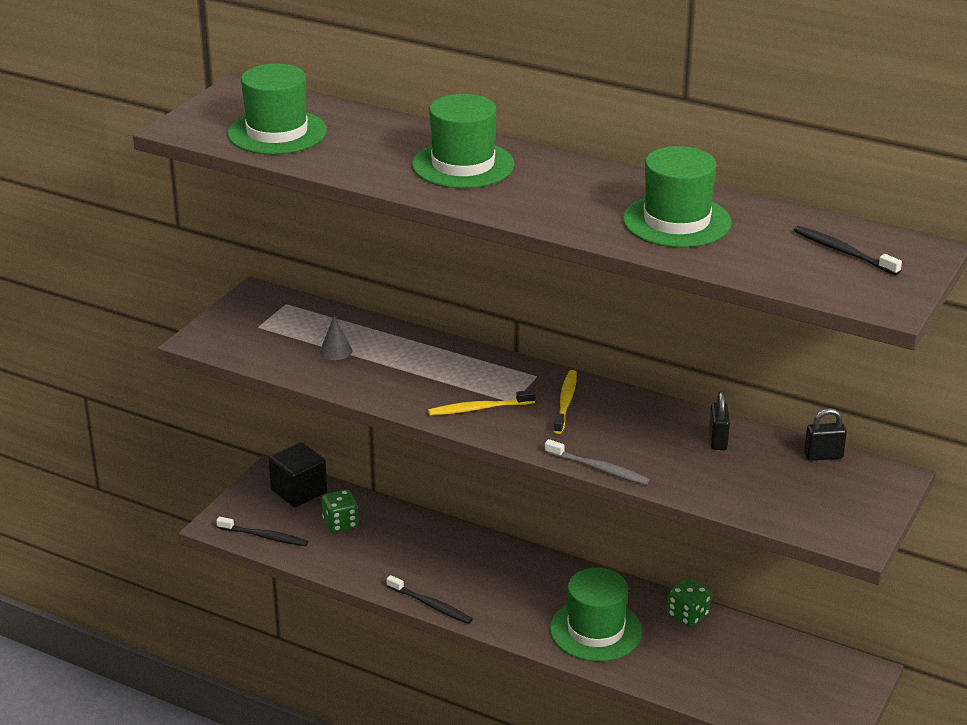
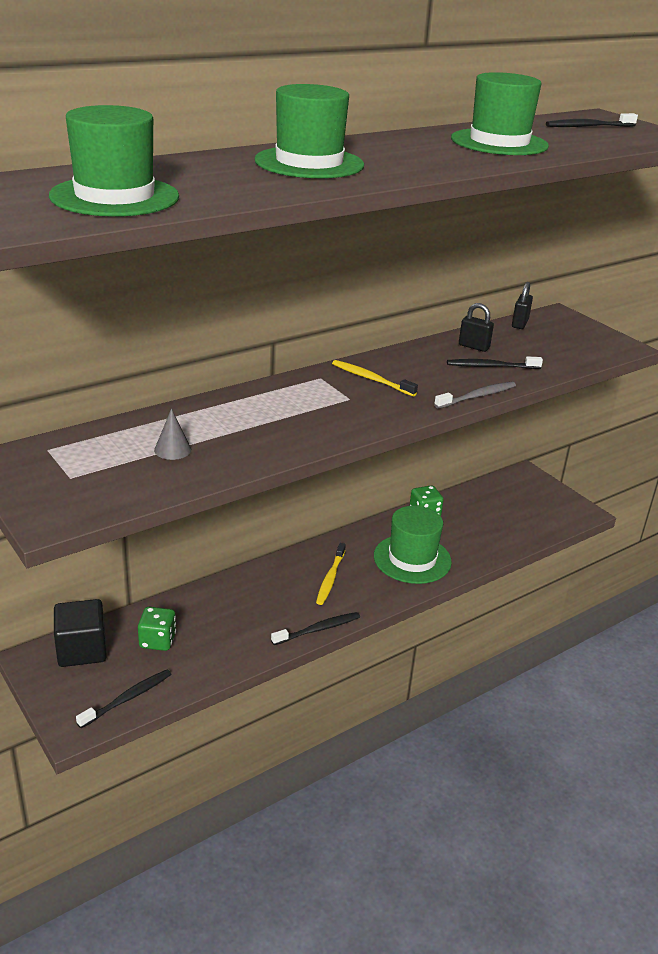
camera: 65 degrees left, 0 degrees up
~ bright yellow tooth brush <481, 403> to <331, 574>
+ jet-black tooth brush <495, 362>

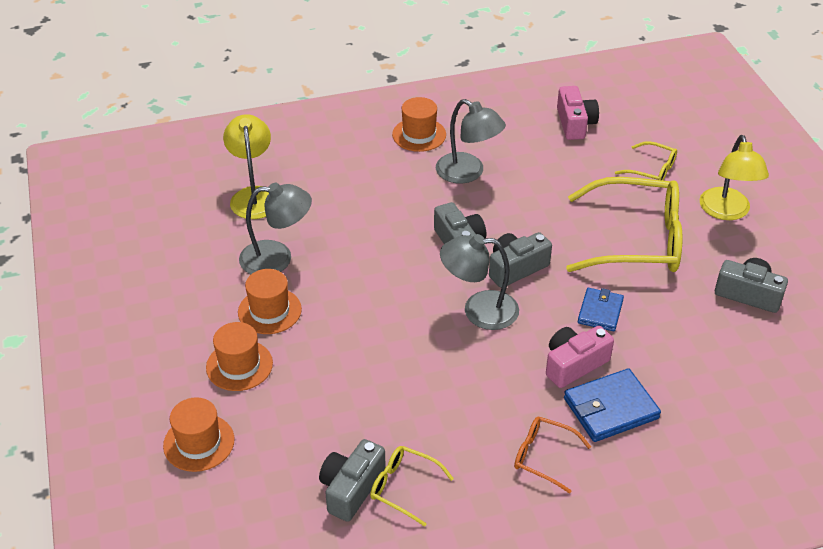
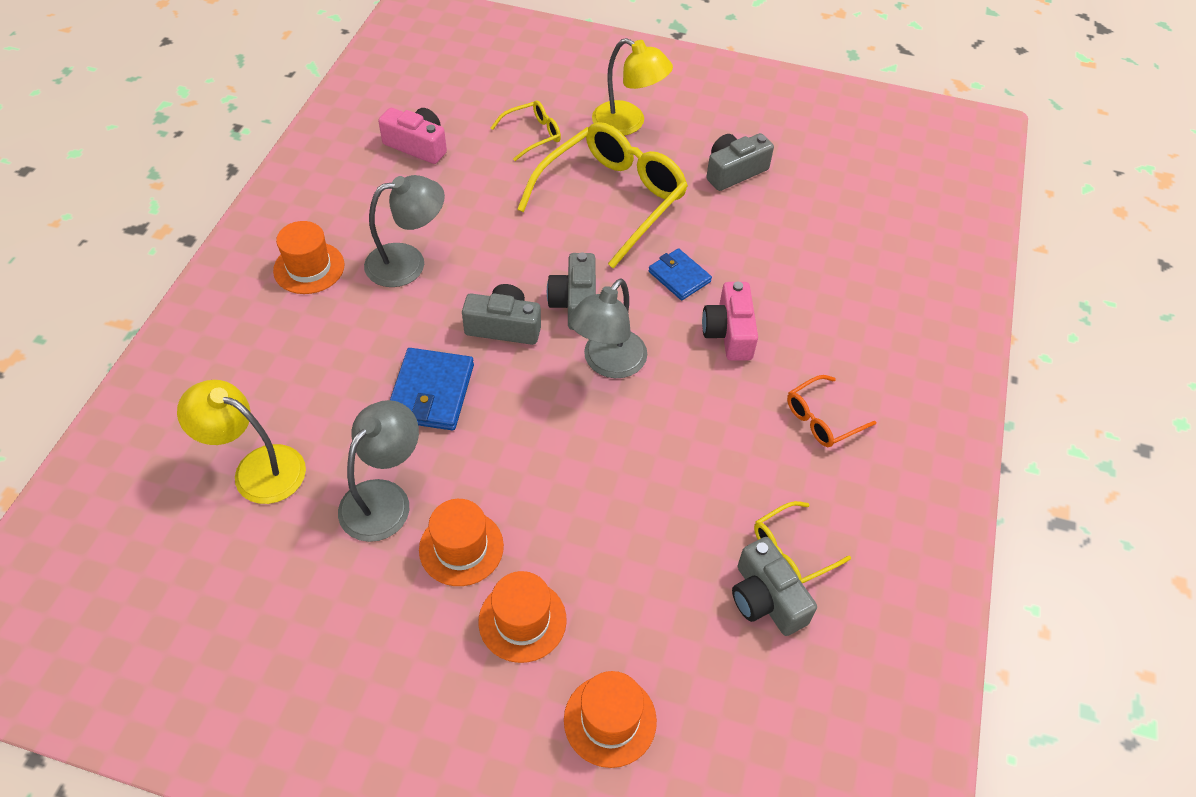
camera: 60 degrees left, 10 degrees up
~ blue billfold <612, 405> to <432, 389>

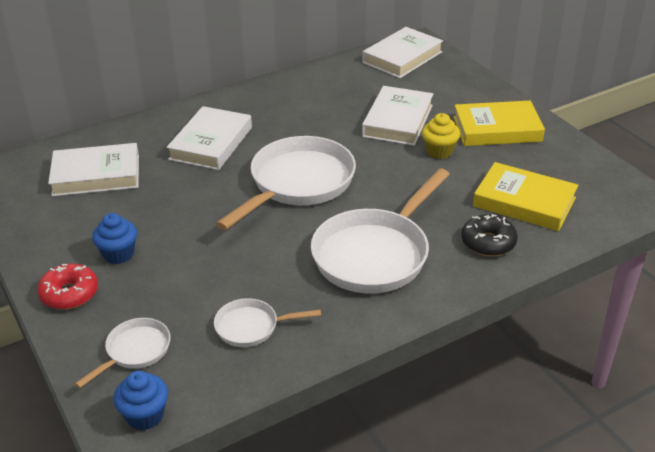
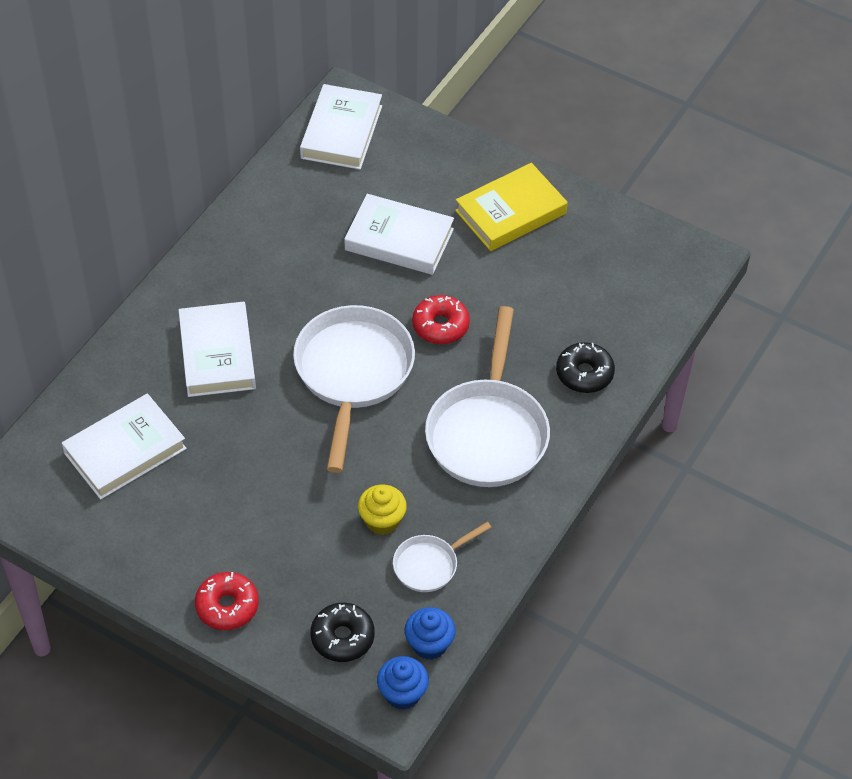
camera: 30 degrees left, 15 degrees up
~ white frying pan <122, 353> to jet-black glazed donut <342, 632>
~ white hardcover <397, 116> = <399, 234> 60 degrees counterclockwise
~ bright yellow cupcake <441, 136> to <382, 510>
~ blue cupcake <114, 238> to <430, 633>
+ scarlet glazed donut <441, 319>
- bright yellow hardcover <526, 196>

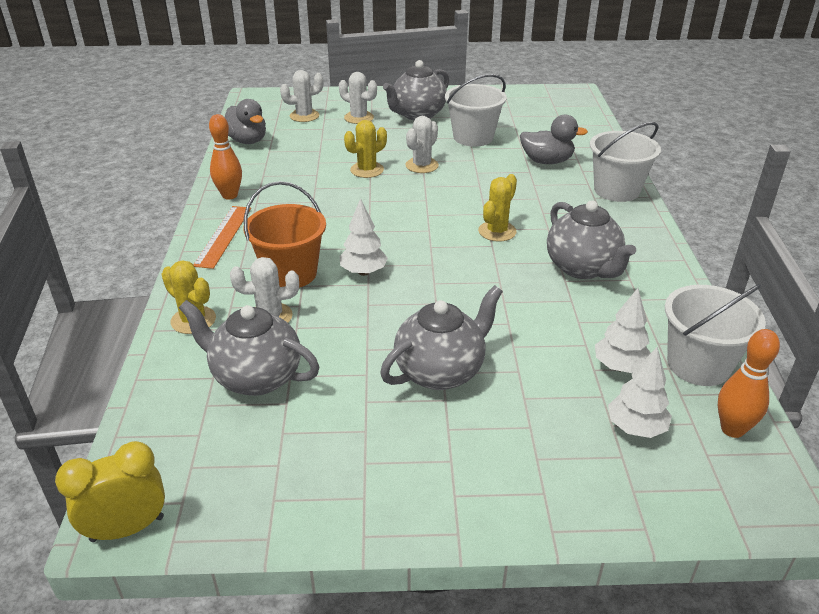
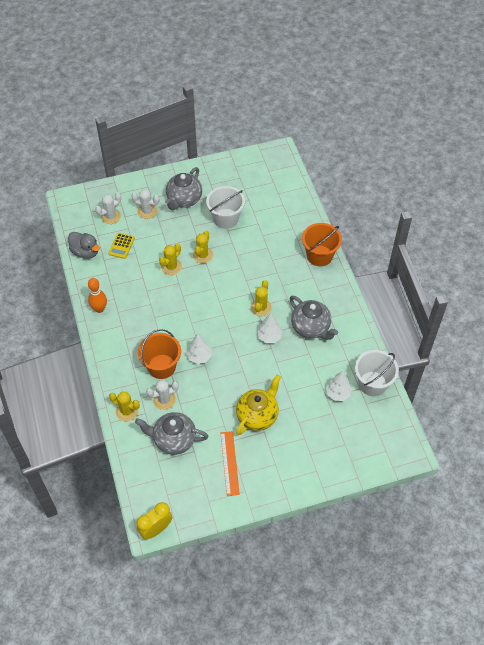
camera: 15 degrees left, 20 degrees up
+ bright yellow pocket calculator <121, 246>
~ white prickly plant <422, 144> to bright yellow prickly plant <203, 247>
~ orange measuring stick <222, 237> to <230, 463>
~ ash-grey china teapot <441, 337> to bright yellow china teapot <258, 404>
~ white toy tree <640, 392> to <270, 328>
~ white bucket <625, 162> to orange bucket <322, 244>
- ash-grey toy duck <554, 139>
- orange skittle <749, 383>

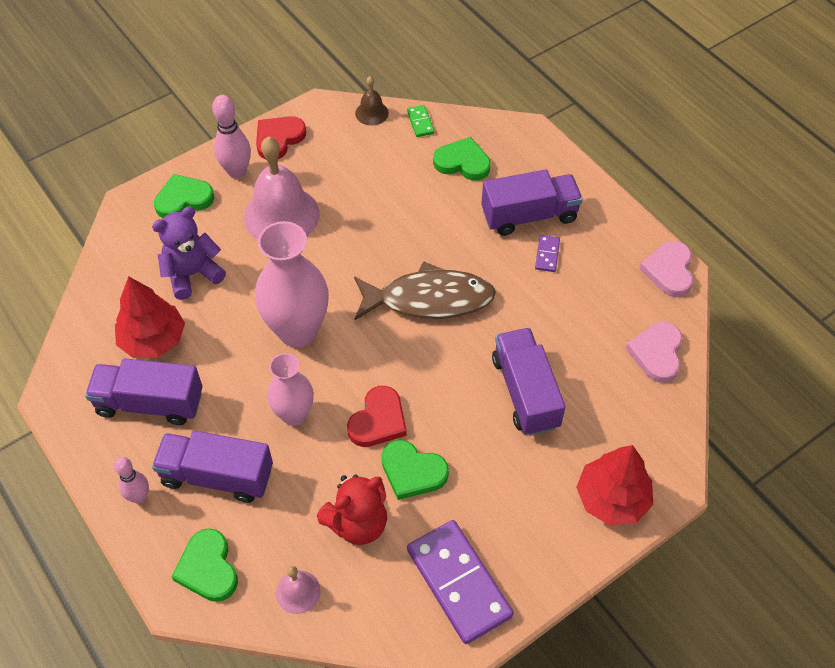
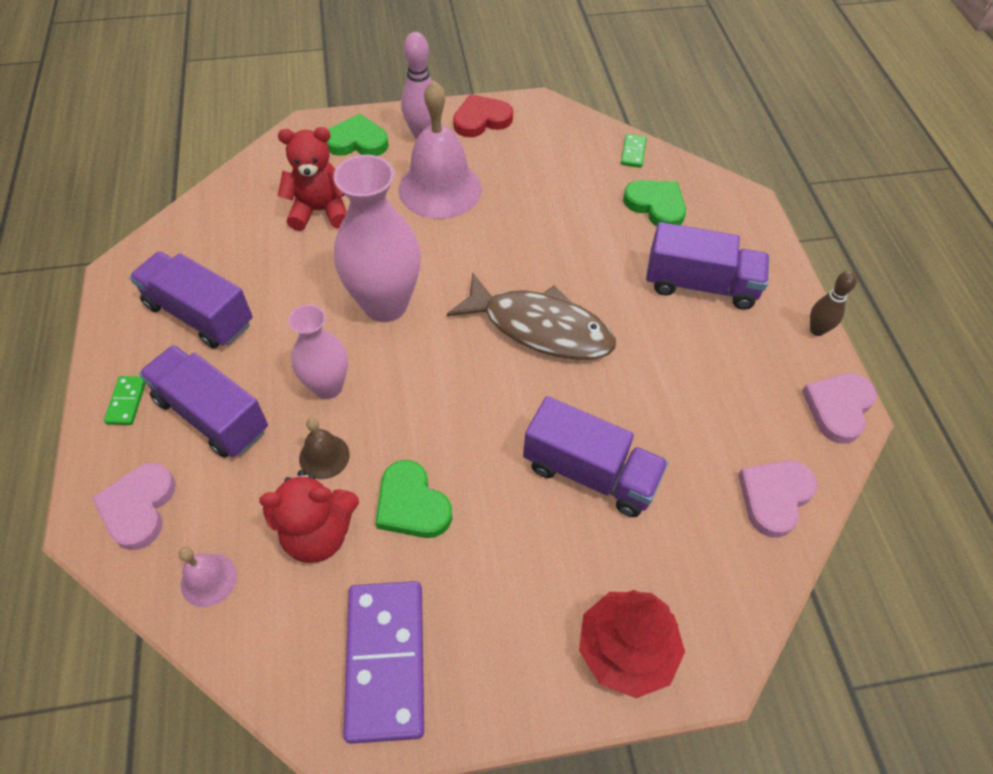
camera: 25 degrees right, 0 degrees up
~ emerald heart <204, 565> to pink heart <134, 506>
~ pink skittle <131, 480> to emerald domino tile <125, 400>
~ violet stuffed bear <189, 253> to scarlet stuffed bear <312, 179>
~ russet bell <372, 100> to <324, 448>
~ violet toy truck <529, 382> = <595, 456> 105 degrees clockwise
+ russet skittle <833, 303>
- scarlet toy tree <150, 317>
- scarlet heart <377, 416>
- violet domino tile <547, 253>

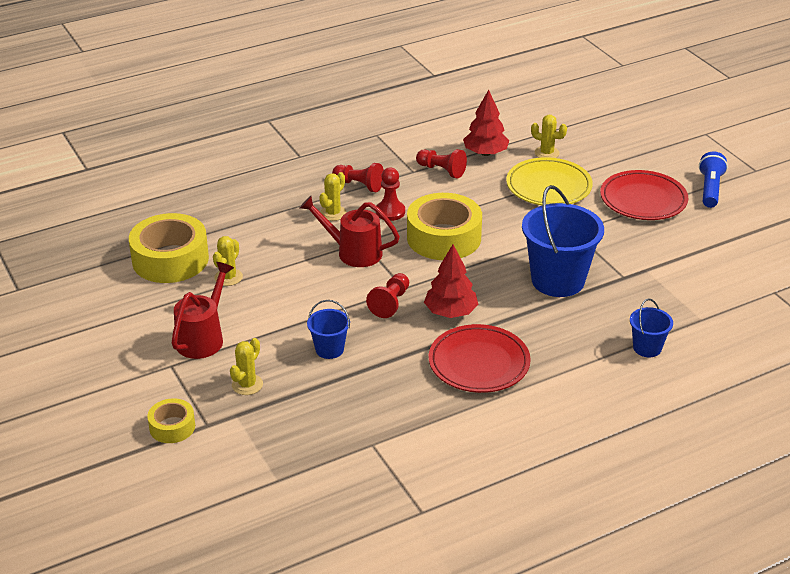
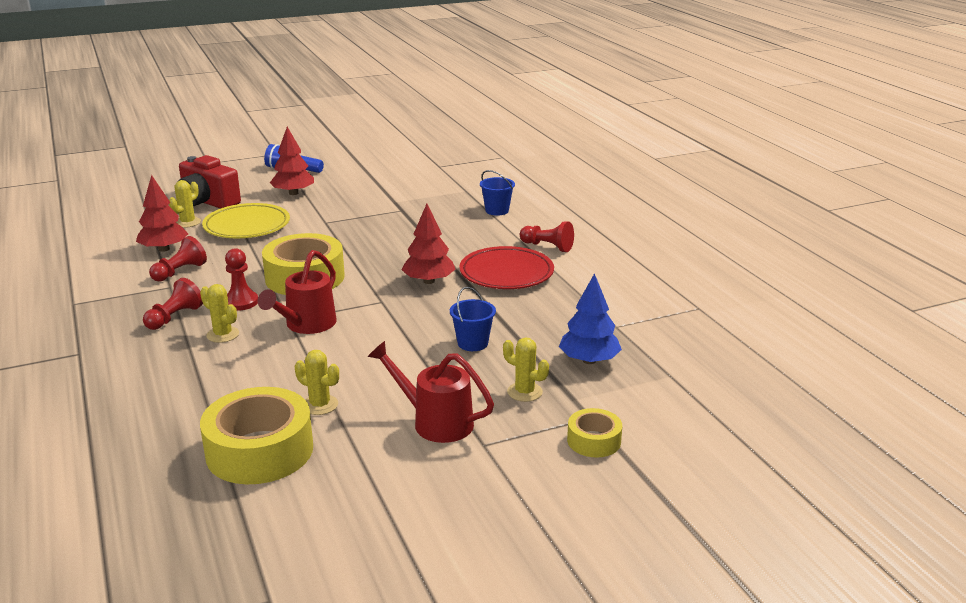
camera: 85 degrees left, 10 degrees down
+ scarlet compact camera <209, 182>
~ scarlet plate <644, 195> to scarlet toy tree <292, 161>
~ scarlet pawn <387, 295> to <547, 236>
+ blue toy tree <590, 318>
- blue bucket <563, 241>

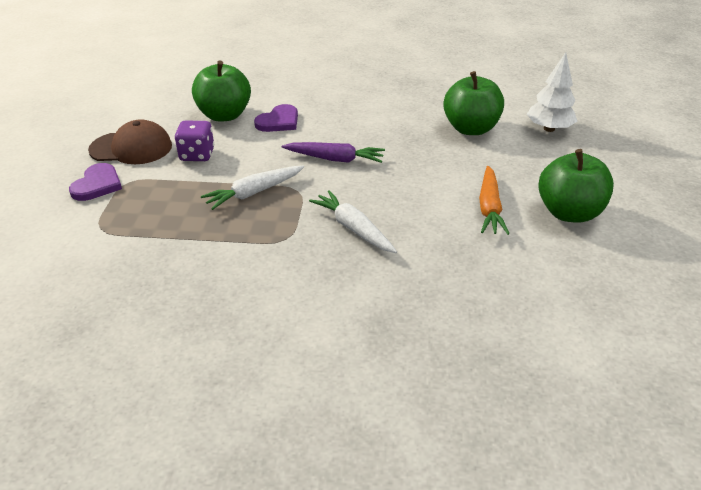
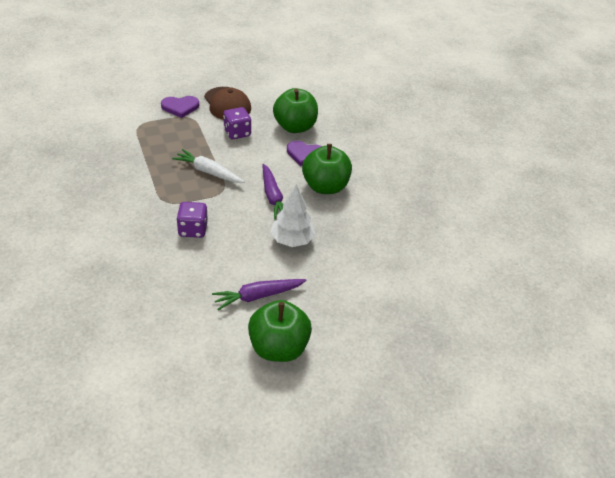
camera: 60 degrees right, 5 degrees up
~ white toy carrot <353, 221> to violet die <192, 220>
~ orange toy carrot <494, 200> to violet toy carrot <259, 294>
~ white toy tree <552, 92> to <292, 215>
~ emerald apple fruit <473, 103> to <327, 169>

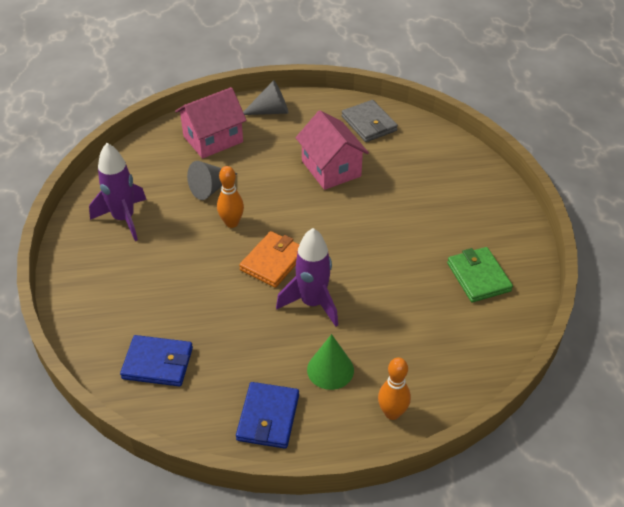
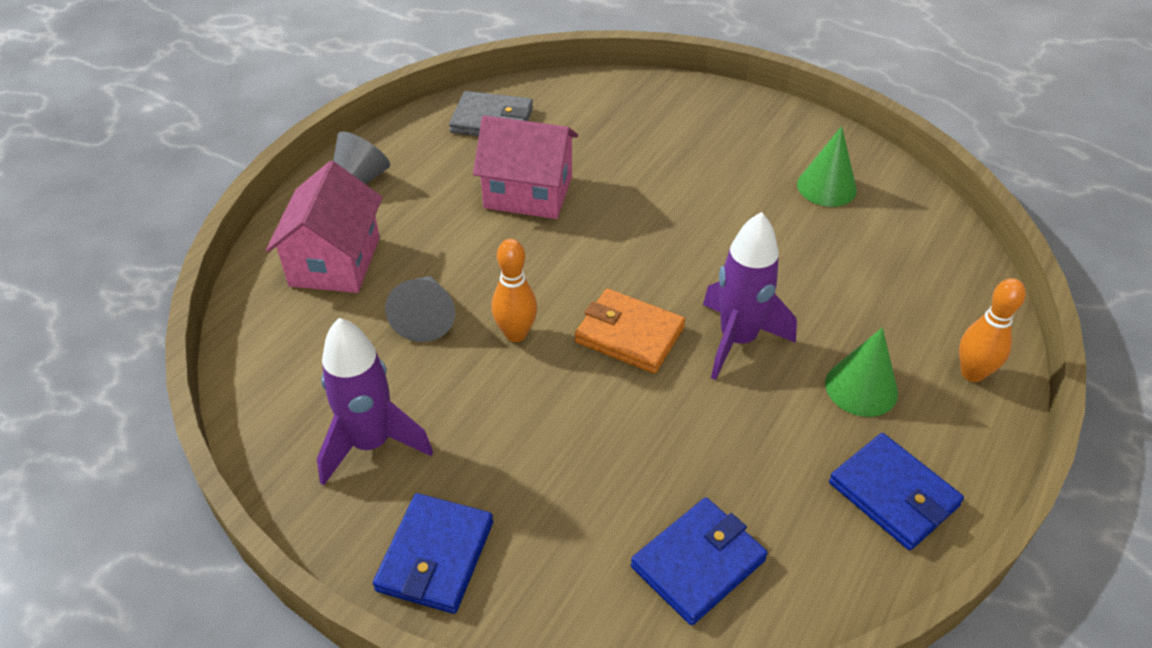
camera: 50 degrees left, 0 degrees up
+ blue billfold <433, 553>
~ orange billfold <269, 259> = <630, 331> 45 degrees counterclockwise
~ emerald billfold <480, 274> to emerald cone shape <827, 166>

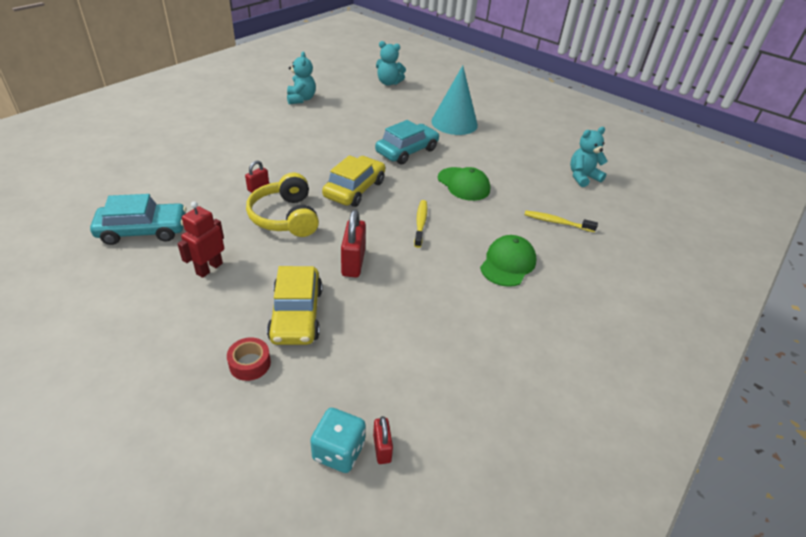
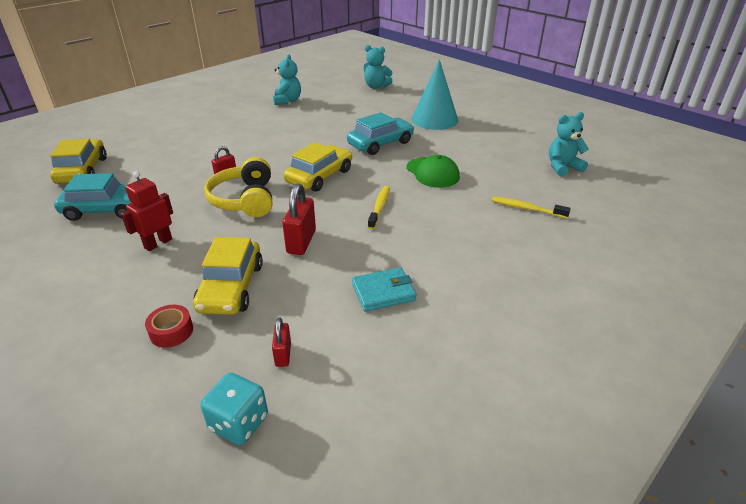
camera: 10 degrees right, 5 degrees down
+ bright yellow automobile <78, 161>
~ scarlet padlock <383, 440> to <281, 342>
+ teal billfold <384, 289>
- emerald peaked cap <508, 261>

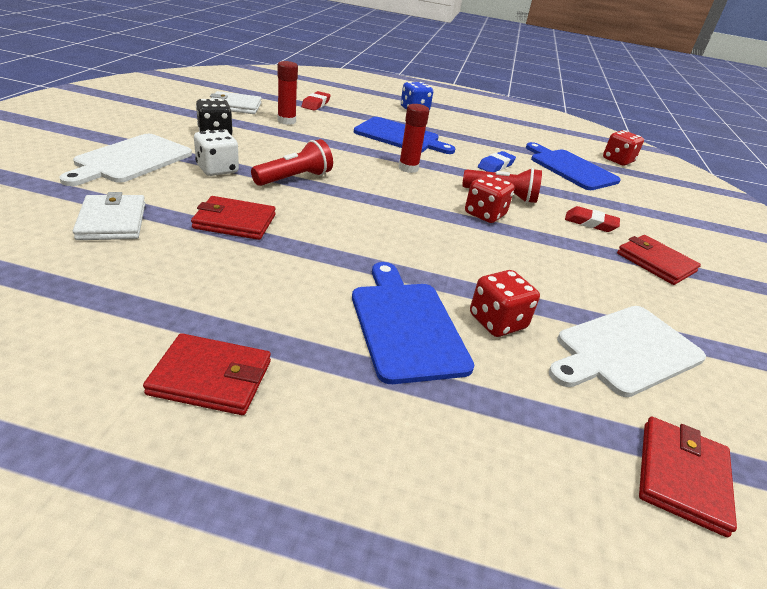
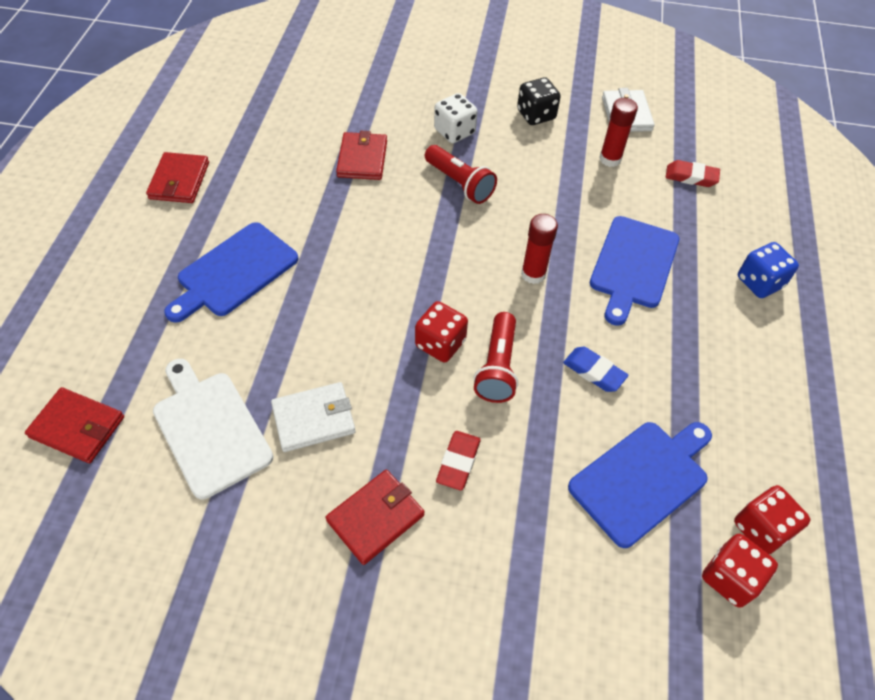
camera: 90 degrees right, 20 degrees up
~ blue chopping board <413, 323> = <231, 272> 150 degrees clockwise
~ white billfold <109, 216> to <313, 417>
~ scarlet die <505, 303> to <772, 519>
- white chopping board <126, 160>

